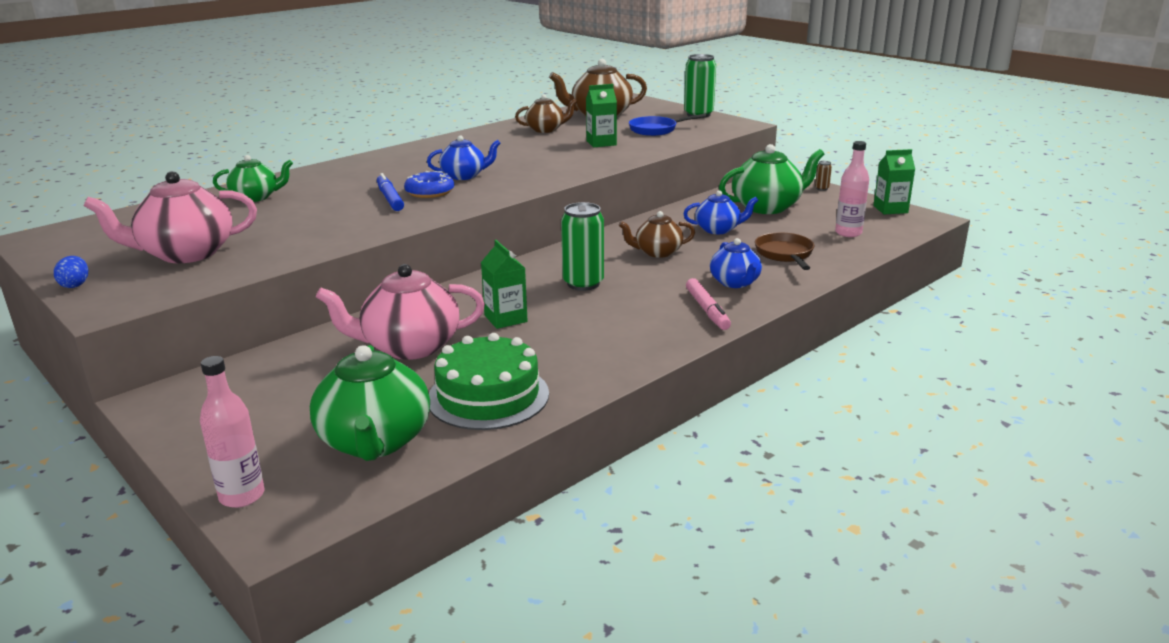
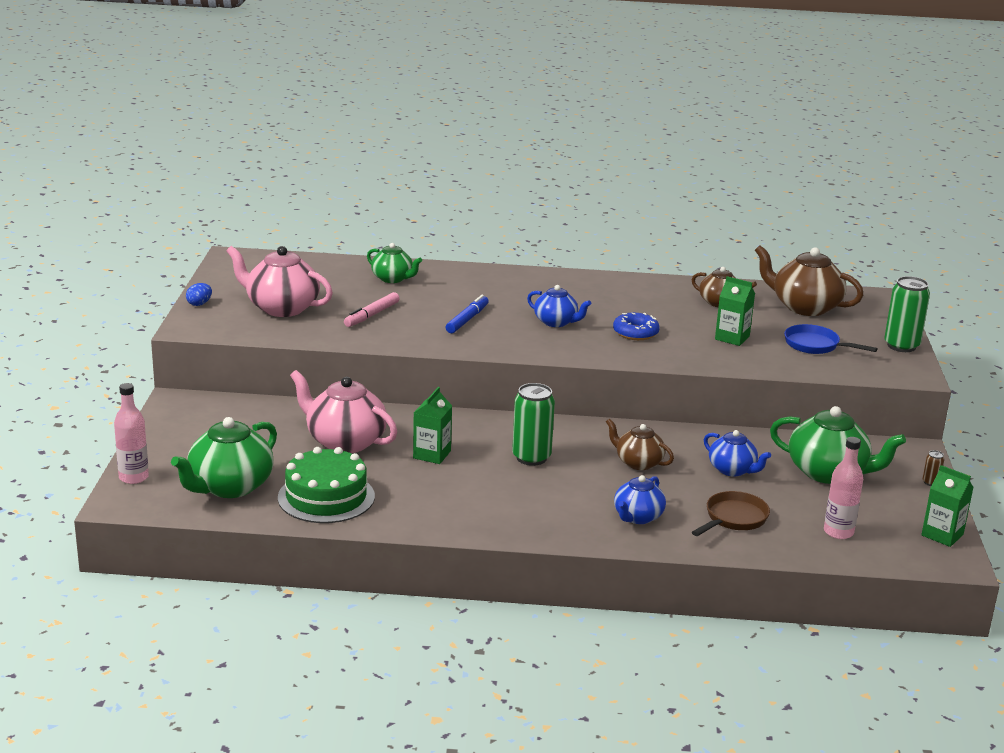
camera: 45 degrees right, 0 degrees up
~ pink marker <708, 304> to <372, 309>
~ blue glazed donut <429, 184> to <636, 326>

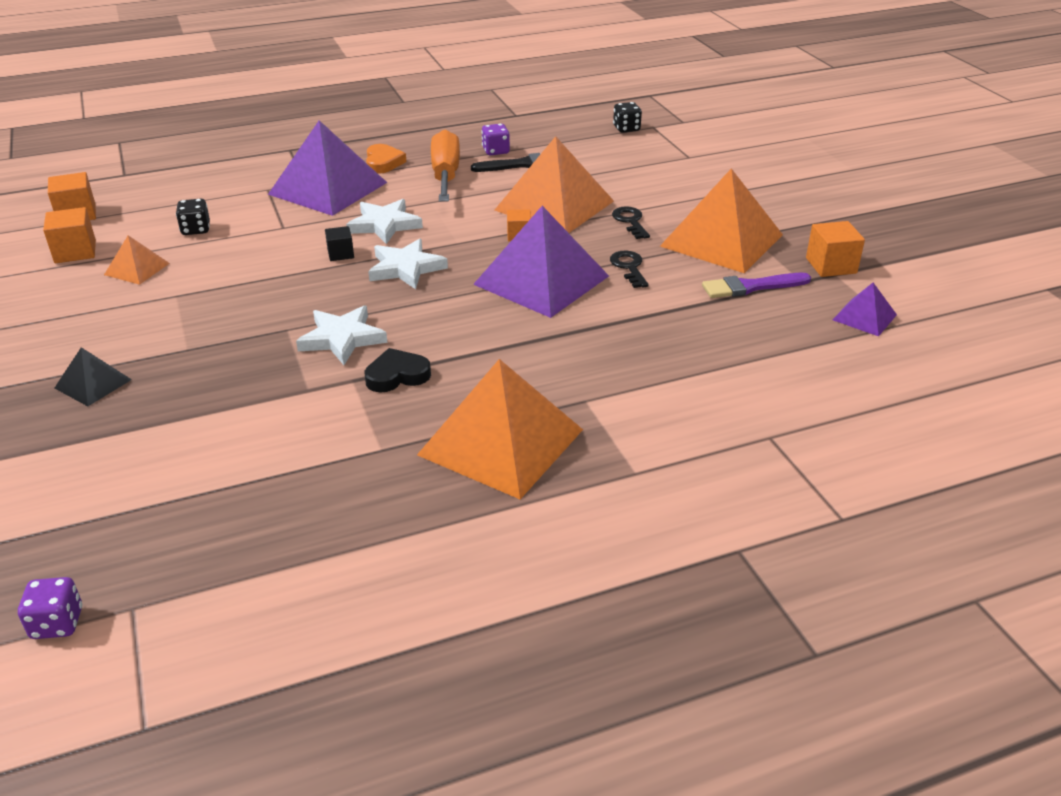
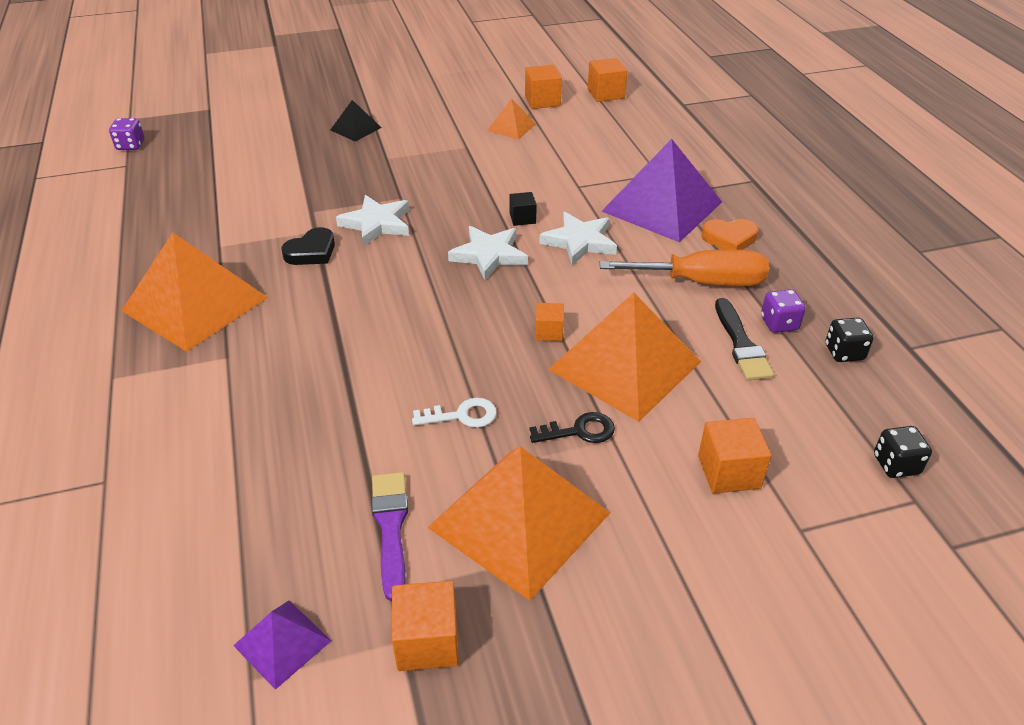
camera: 95 degrees right, 5 degrees up
~ jet-black heart <398, 370> = <308, 246> 60 degrees clockwise
~ jet-black door key <629, 269> to white door key <454, 413>
+ orange solid cube <734, 455>
~ jet-black die <193, 217> to <849, 340>
- violet solid pyramid <541, 262>

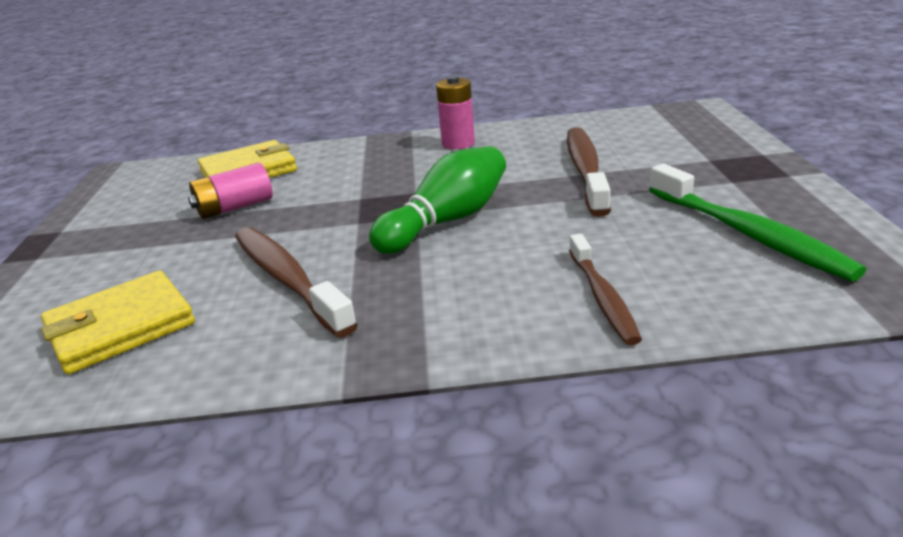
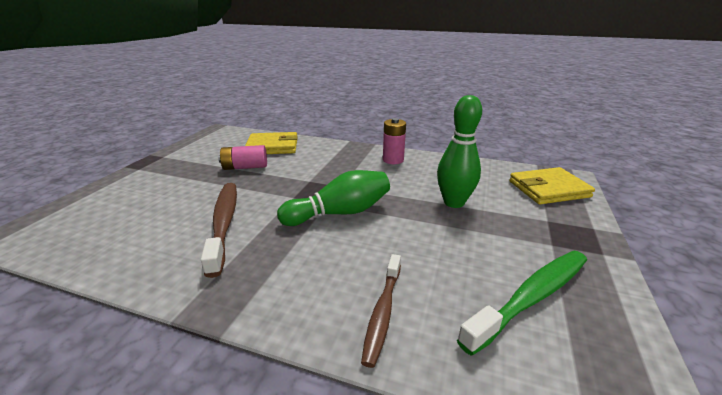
camera: 20 degrees right, 0 degrees up
~ russet tooth brush <589, 172> to emerald skittle <459, 151>
~ emerald tooth brush <757, 222> = <522, 303> 120 degrees counterclockwise
~ bright yellow billfold <118, 322> to <552, 185>

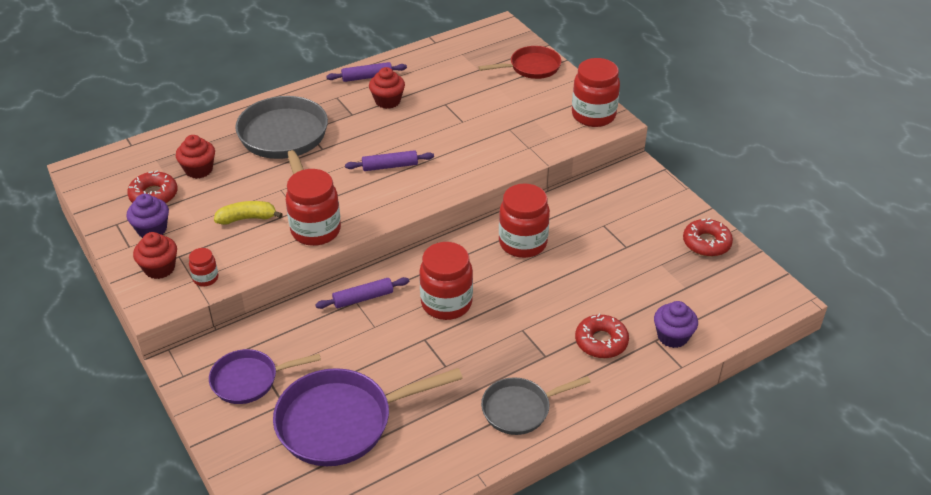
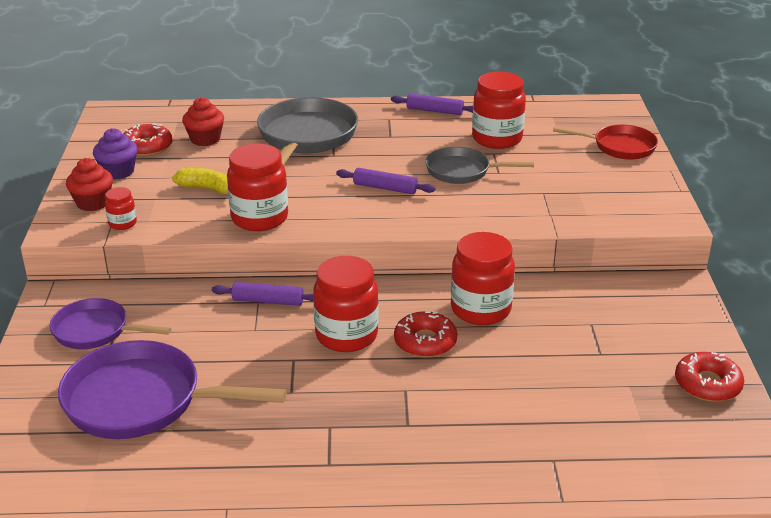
camera: 30 degrees right, 10 degrees down
~ scarlet glazed donut <602, 336> to <425, 334>
~ ash-grey frying pan <535, 405> to <479, 165>
~ scarlet jam jar <596, 92> to <499, 110>
- scarlet cupcake <387, 88>
- violet cupcake <676, 324>

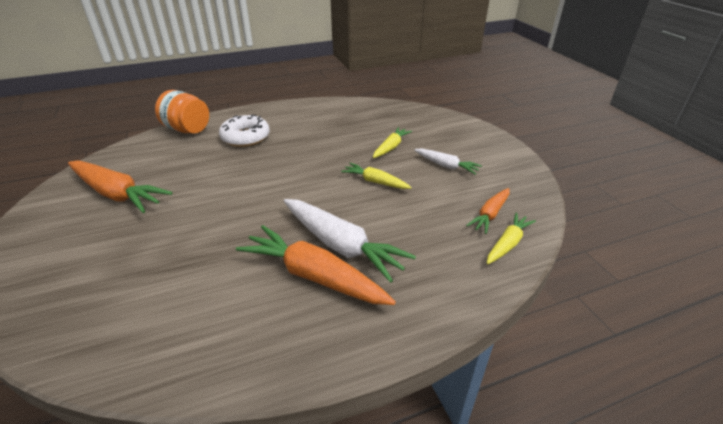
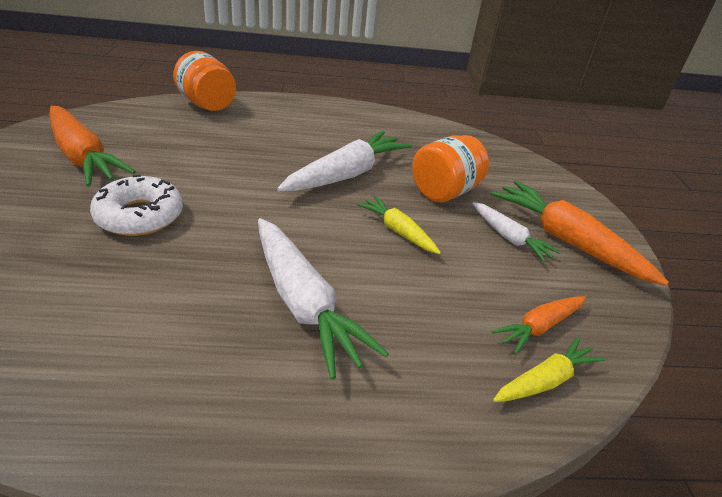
camera: 15 degrees right, 0 degrees up
~ white glazed donut <244, 131> to <136, 205>
+ white toy carrot <344, 161>
~ bright yellow toy carrot <392, 142> to orange jam jar <450, 168>
~ orange toy carrot <316, 265> to <580, 232>

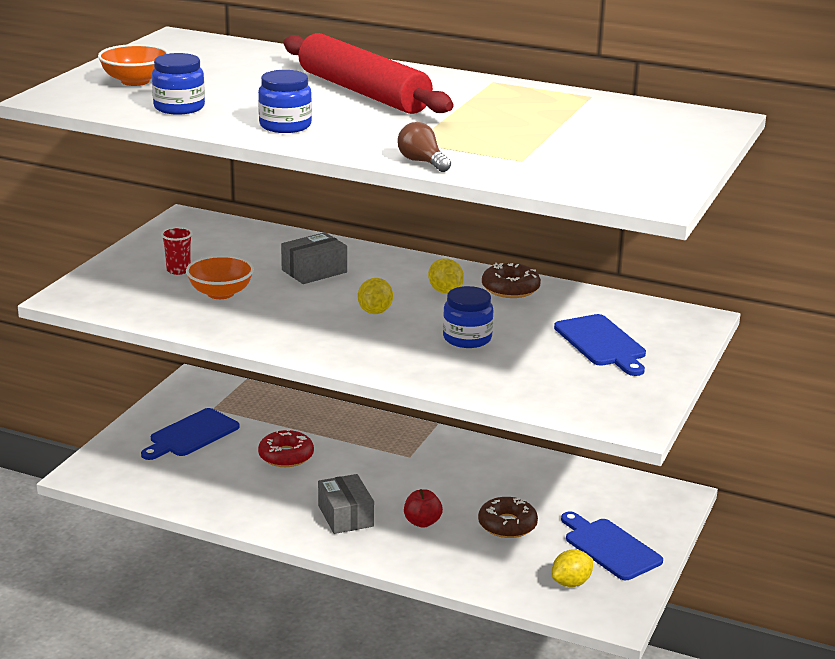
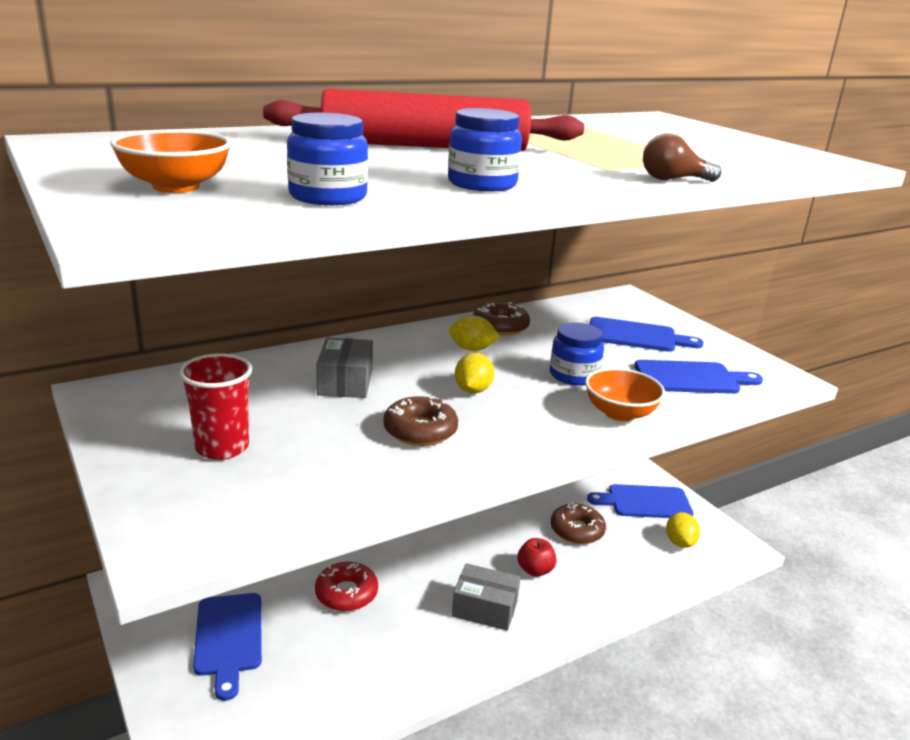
camera: 55 degrees left, 0 degrees up
~ scarlet cup <176, 251> = <215, 407> x1.60
+ russet glazed donut <420, 421>
~ bright yellow citrus fruit <375, 296> = <474, 373> 60 degrees clockwise
~ orange bowl <220, 277> to <625, 394>
+ blue chopping board <698, 377>

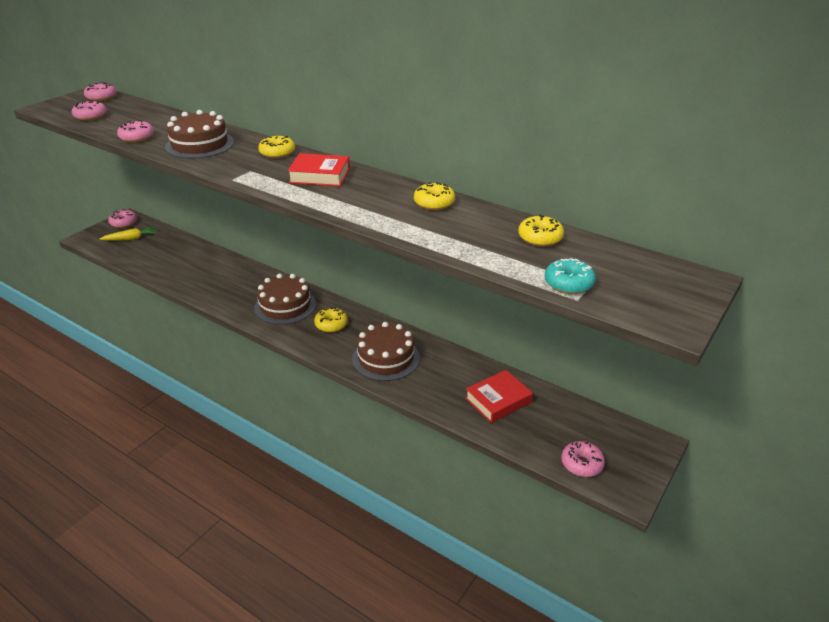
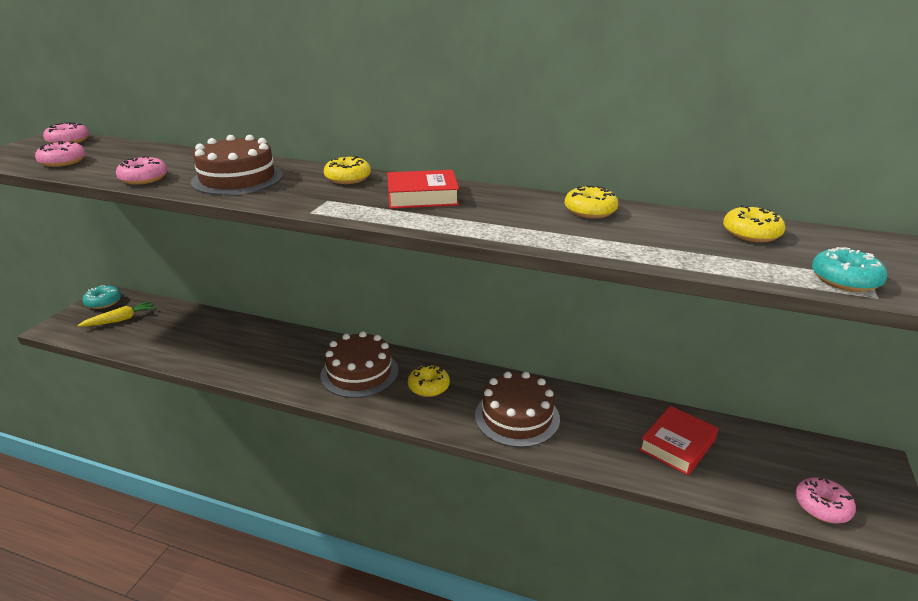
camera: 15 degrees left, 5 degrees down
~ pink glazed donut <122, 218> to teal glazed donut <102, 297>

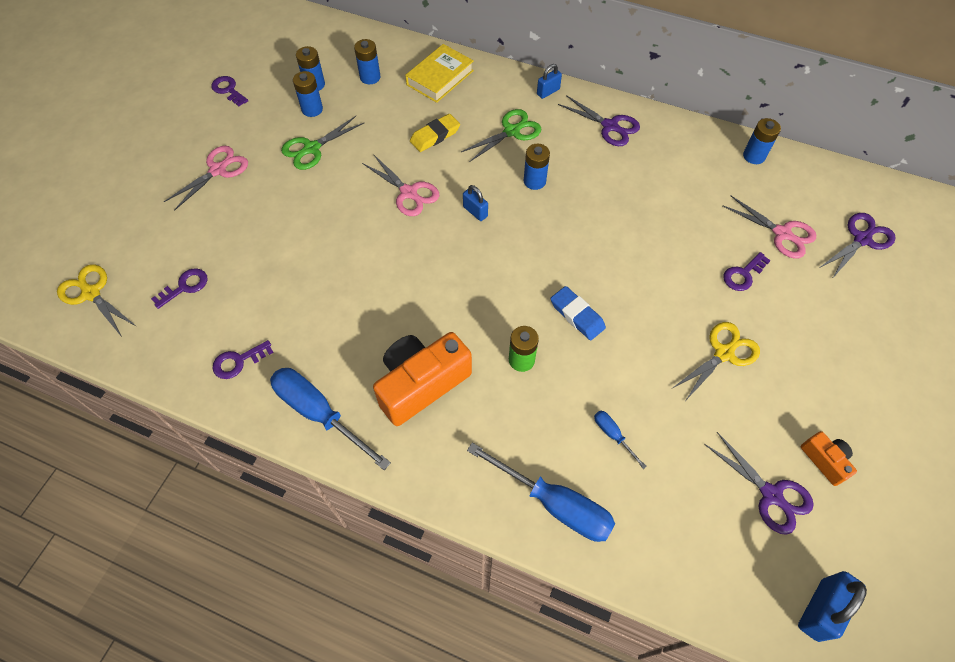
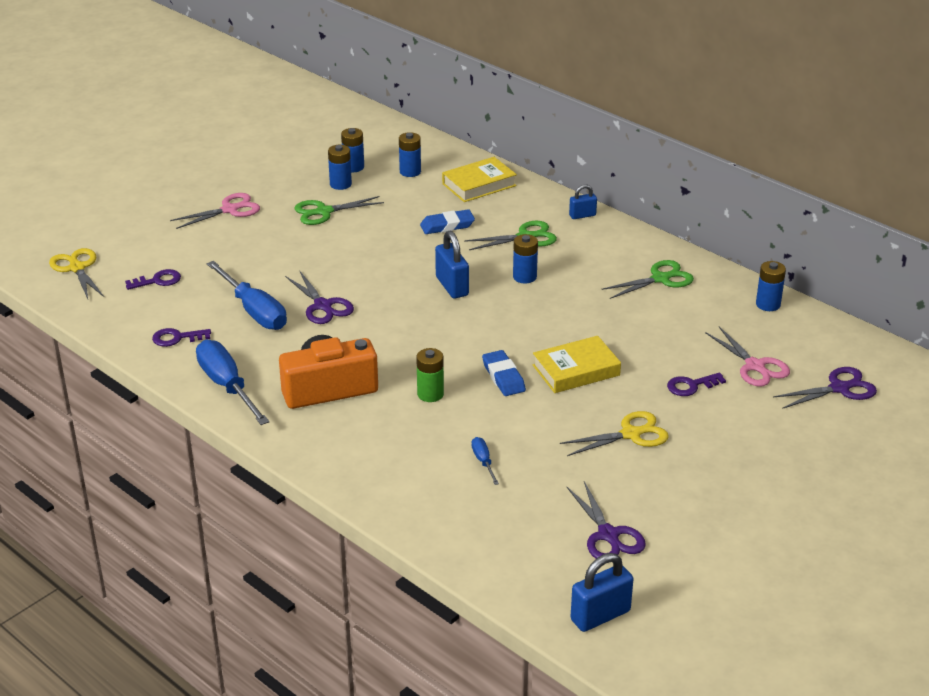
camera: 20 degrees right, 25 degrees down
~ blue screwdriver <541, 492> to <247, 295>
~ violet scissors <599, 120> to <319, 297>
~ bright yellow gum eraser <435, 133> to blue gum eraser <447, 221>
~ blue padlock <475, 203> = <452, 265> x1.66
+ bright yellow hardcover <577, 364>
+ emerald scissors <647, 279>
- violet door key <229, 91>
- pink scissors <400, 185>
- orange compact camera <829, 458>

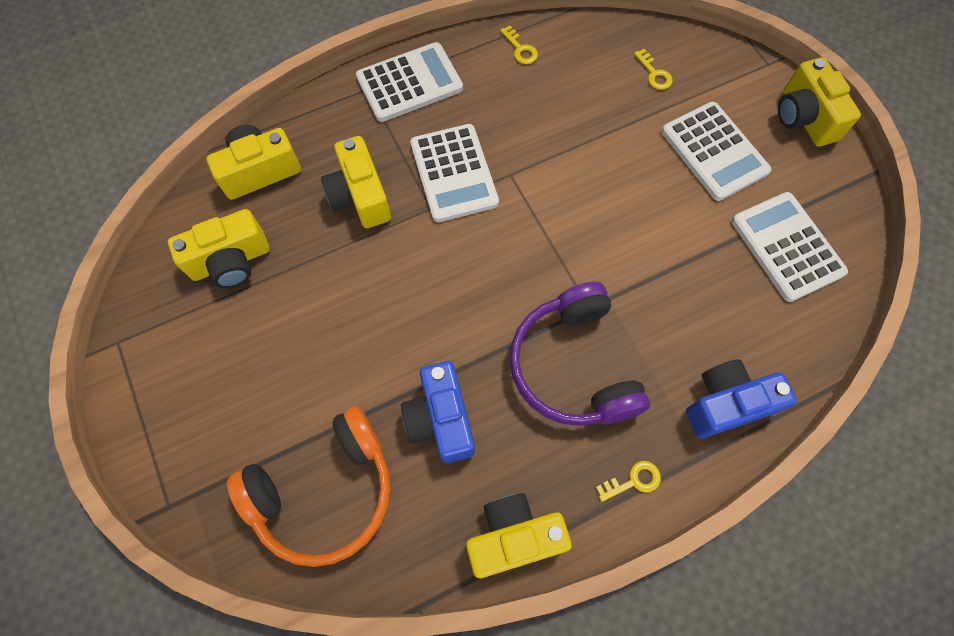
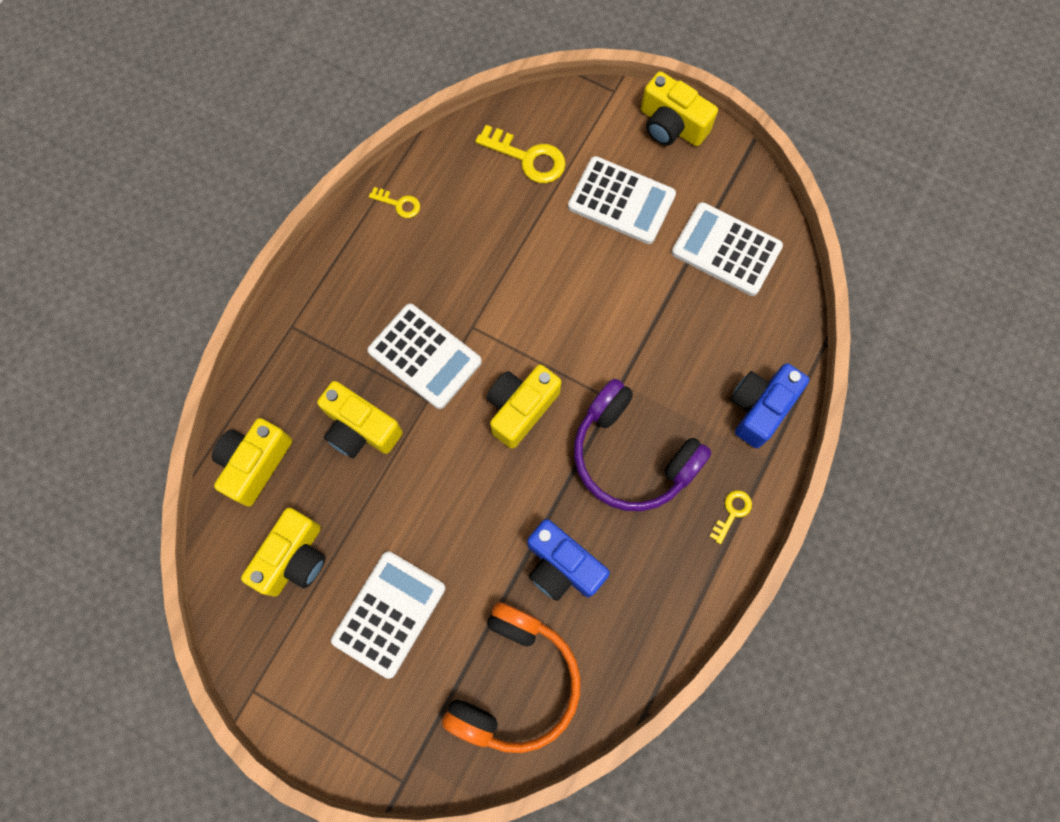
camera: 35 degrees left, 5 degrees up
~ white pocket calculator <409, 82> to <388, 615>
~ bright yellow door key <653, 69> = <520, 154> x1.80
~ bright yellow compact camera <519, 535> to <524, 407>

